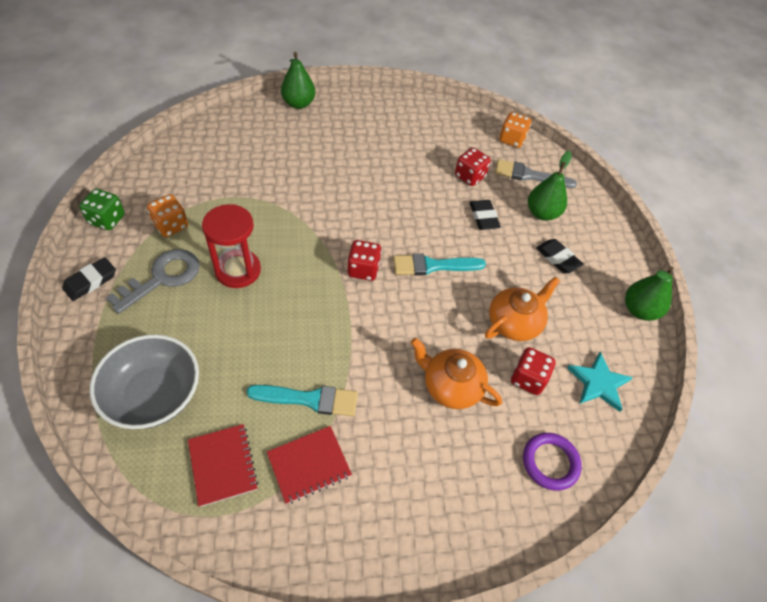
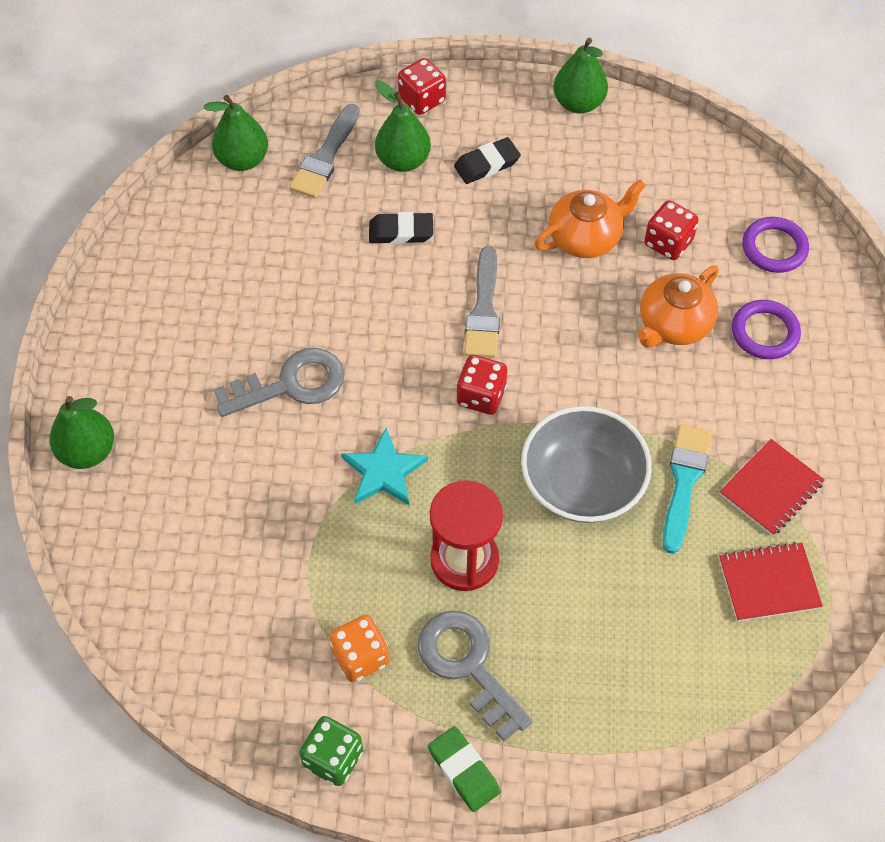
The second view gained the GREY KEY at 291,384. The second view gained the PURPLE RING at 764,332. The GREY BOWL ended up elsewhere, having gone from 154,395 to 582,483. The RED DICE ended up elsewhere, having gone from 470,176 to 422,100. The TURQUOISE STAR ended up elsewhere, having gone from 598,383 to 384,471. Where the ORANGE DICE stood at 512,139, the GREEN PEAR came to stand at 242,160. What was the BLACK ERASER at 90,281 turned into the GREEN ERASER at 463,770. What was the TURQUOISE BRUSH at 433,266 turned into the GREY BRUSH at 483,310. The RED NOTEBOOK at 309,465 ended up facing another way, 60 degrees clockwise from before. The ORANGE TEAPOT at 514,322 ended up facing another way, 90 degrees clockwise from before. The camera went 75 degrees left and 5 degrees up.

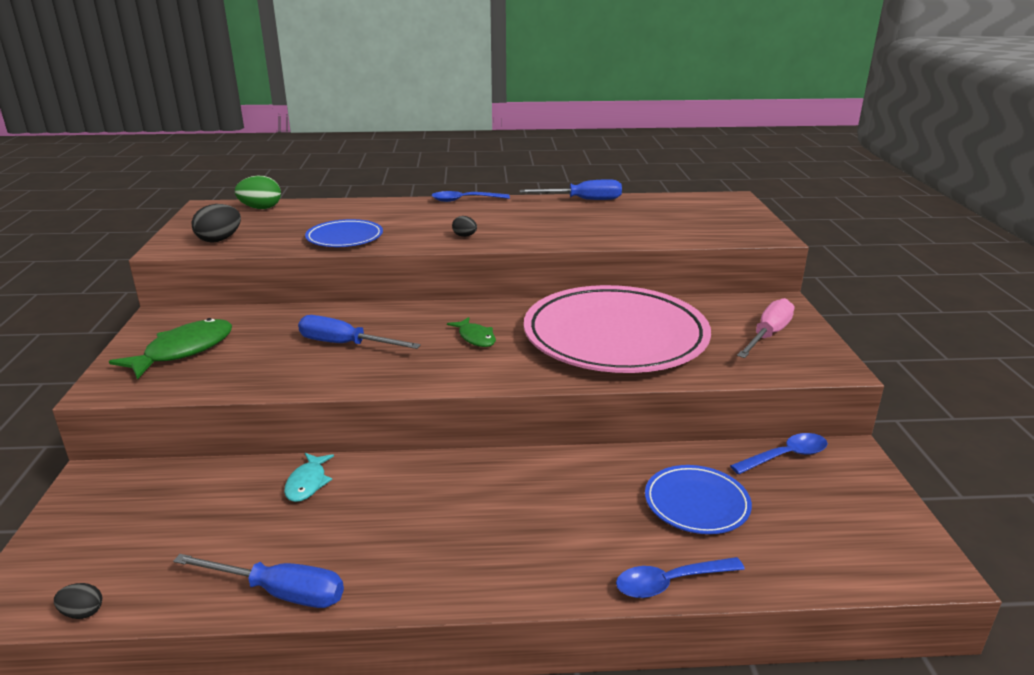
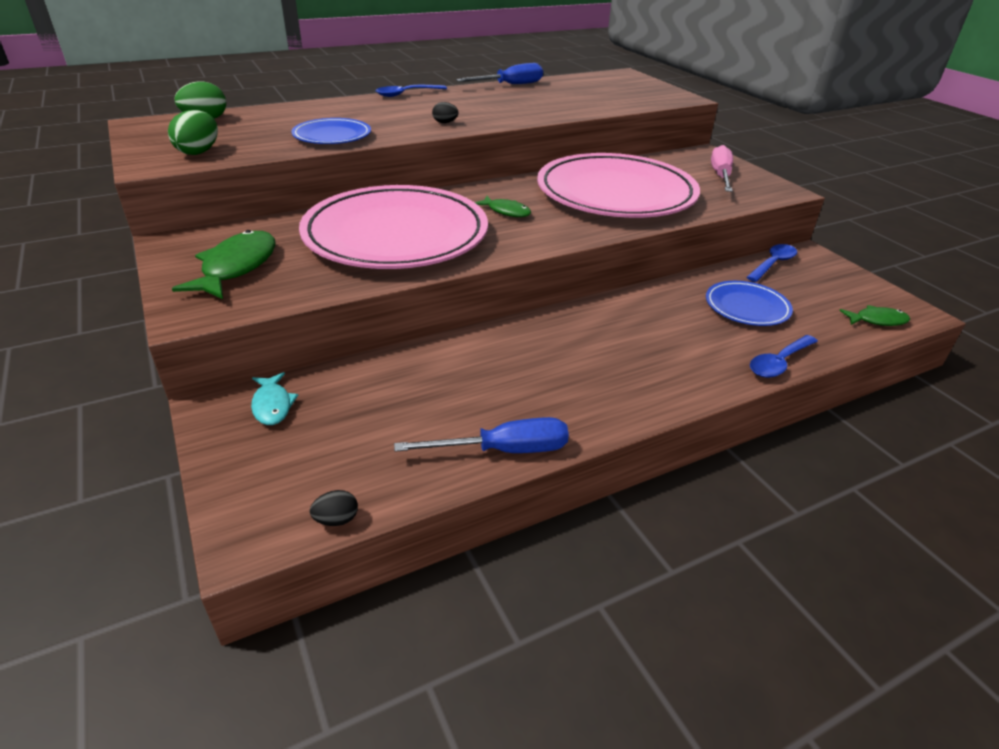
The second view gained the GREEN FISH at 877,320. The TURQUOISE FISH ended up elsewhere, having gone from 307,483 to 272,405. Where the BLUE SCREWDRIVER stood at 345,344, the PINK PLATE came to stand at 396,235. What was the BLACK EGG at 219,240 turned into the GREEN EGG at 199,152. The camera went 25 degrees left and 10 degrees up.

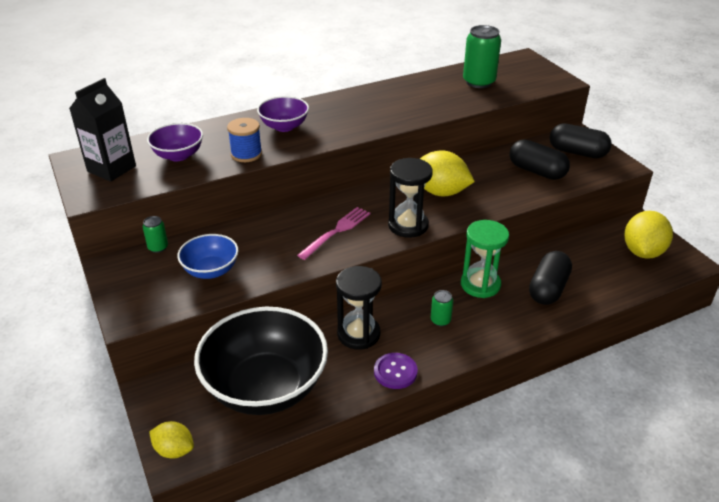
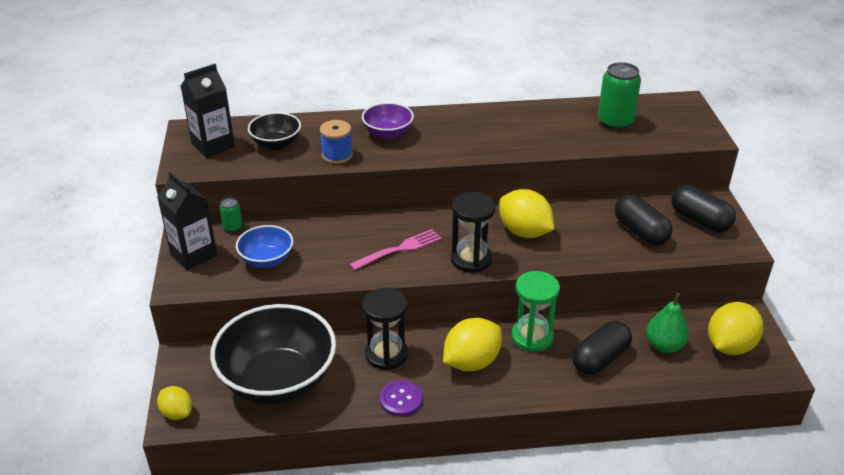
The second view gained the BLACK CARTON at 193,254. The second view gained the GREEN PEAR at 664,346. Where the GREEN CAN stood at 440,320, the YELLOW LEMON came to stand at 471,362. What was the PURPLE BOWL at 178,155 turned into the BLACK BOWL at 276,144. The camera went 20 degrees right and 0 degrees up.

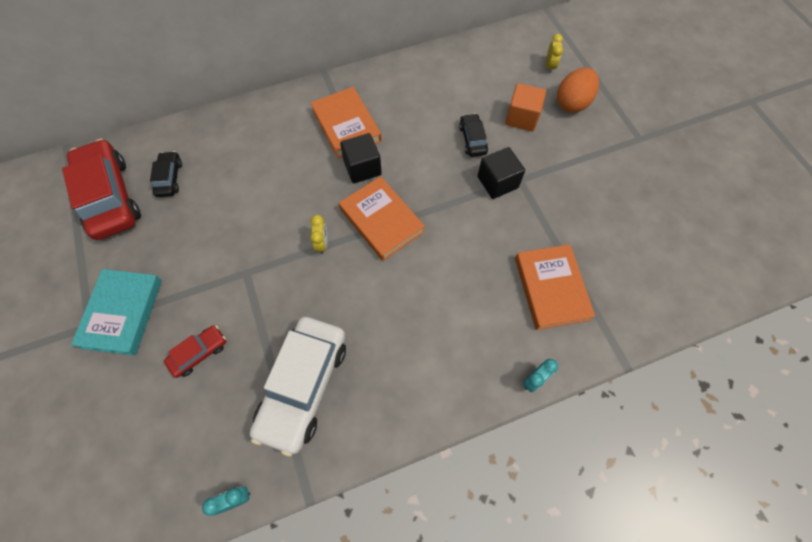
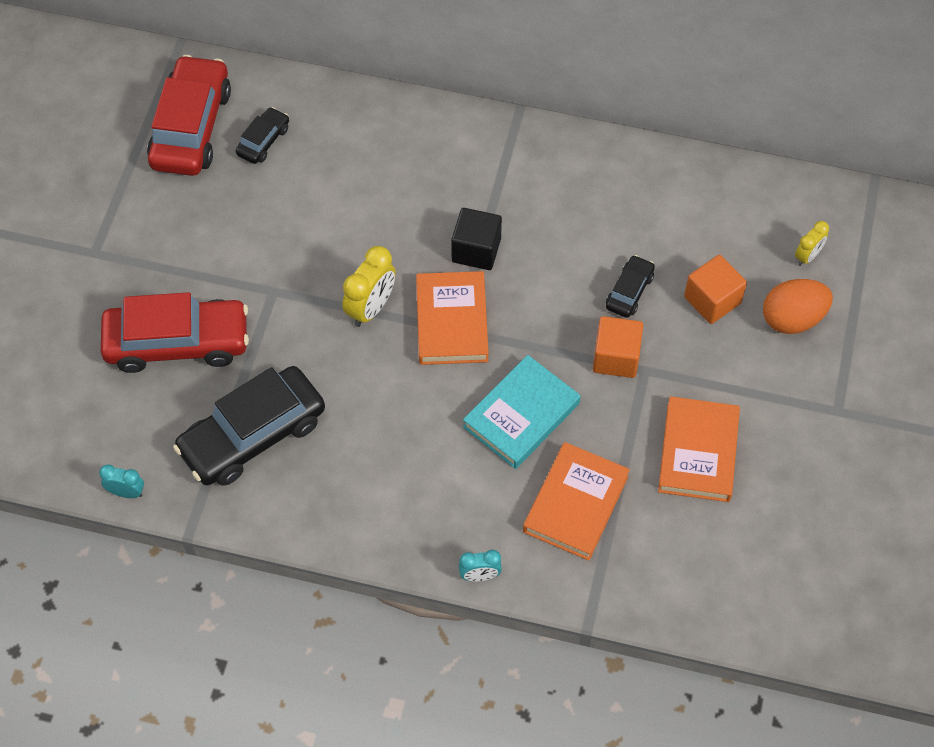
The TURQUOISE BOOK ended up elsewhere, having gone from 122,313 to 521,415. The ORANGE BOOK ended up elsewhere, having gone from 346,125 to 698,452. What was the WHITE CAR at 303,386 turned into the BLACK CAR at 252,435. What was the BLACK CUBE at 497,182 turned into the ORANGE CUBE at 616,357. The size of the RED CAR at 199,353 changed by a factor of 2.10. The size of the YELLOW CLOCK at 322,243 changed by a factor of 1.69. The camera went 35 degrees right and 5 degrees down.

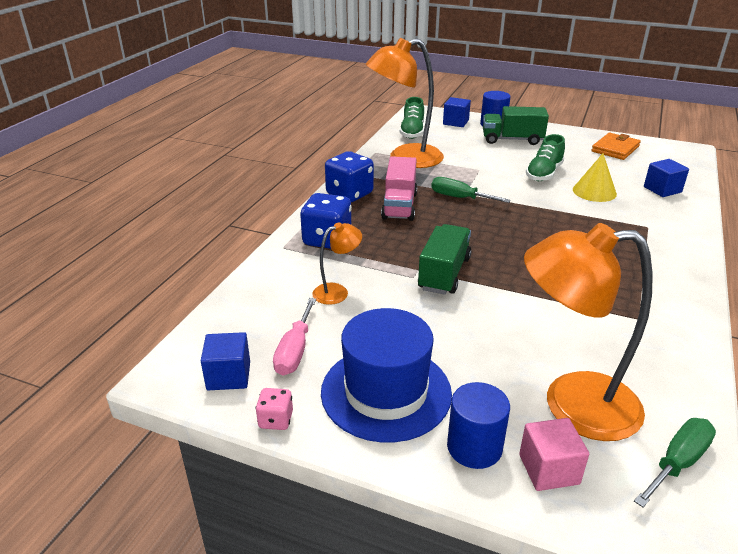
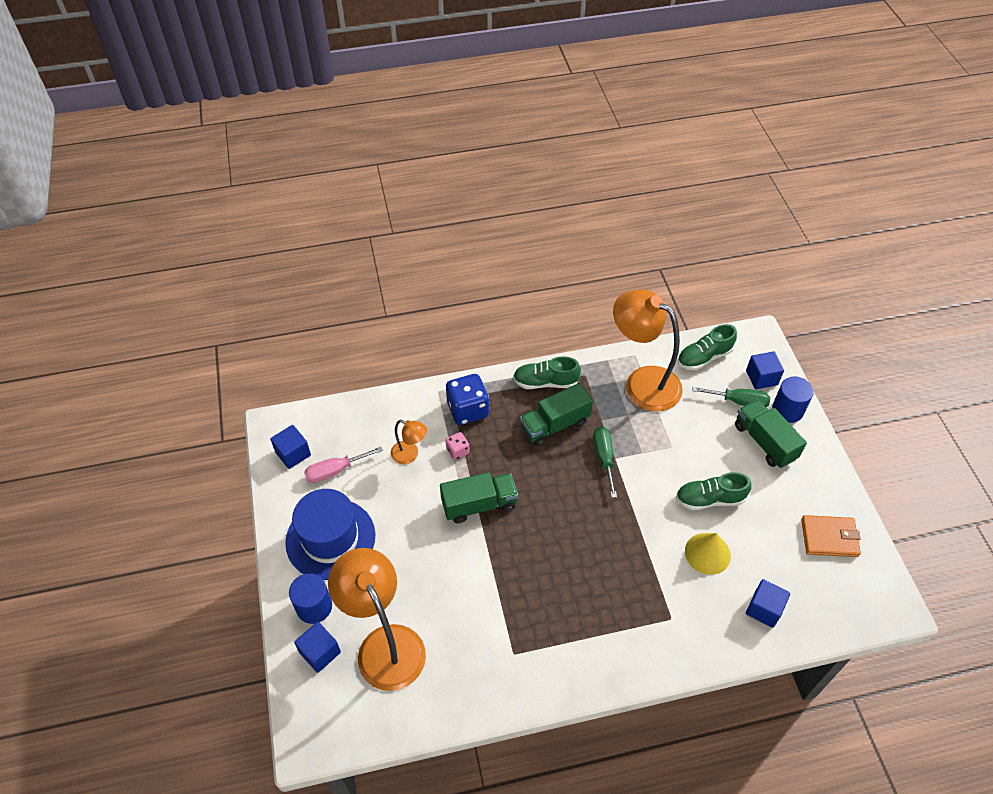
The PINK DICE ended up elsewhere, having gone from 276,420 to 457,451. The GREEN SCREWDRIVER ended up elsewhere, having gone from 678,462 to 738,401. Where the BLUE DICE stood at 349,194, the GREEN SHOE came to stand at 545,382. What was the PINK TRUCK at 399,206 turned into the GREEN TRUCK at 555,425. What was the PINK CUBE at 549,469 turned into the BLUE CUBE at 320,652. The camera went 55 degrees right and 20 degrees up.

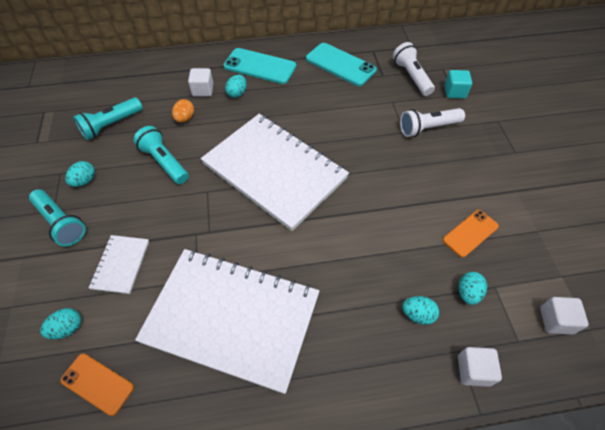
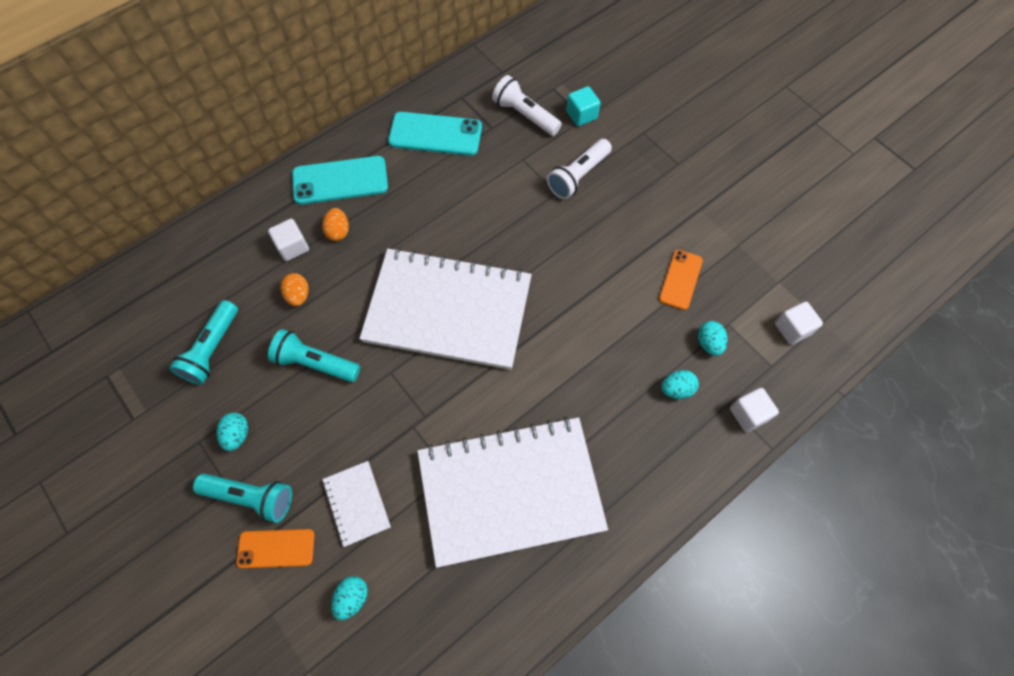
The ORANGE PHONE ended up elsewhere, having gone from 97,383 to 276,548. What was the TURQUOISE EGG at 237,93 turned into the ORANGE EGG at 338,231. The camera went 30 degrees left and 10 degrees up.

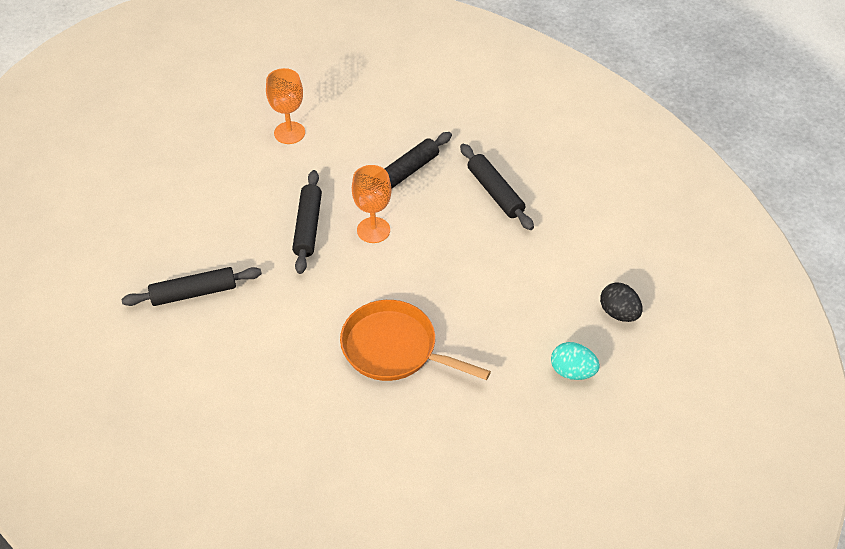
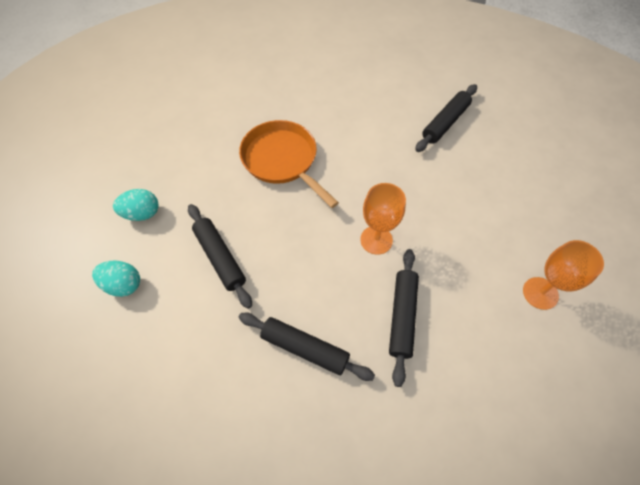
The BLACK ROLLING PIN ended up elsewhere, having gone from 308,227 to 220,258. What was the BLACK EGG at 619,313 turned into the TURQUOISE EGG at 123,284. The ORANGE PAN at 394,348 ended up facing another way, 120 degrees counterclockwise from before. The camera went 145 degrees right and 10 degrees up.

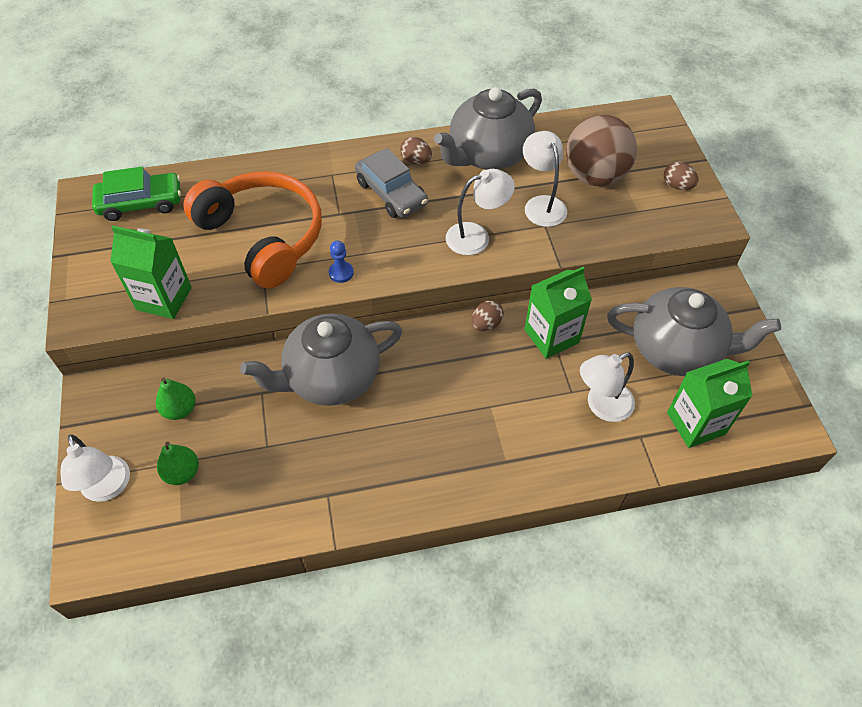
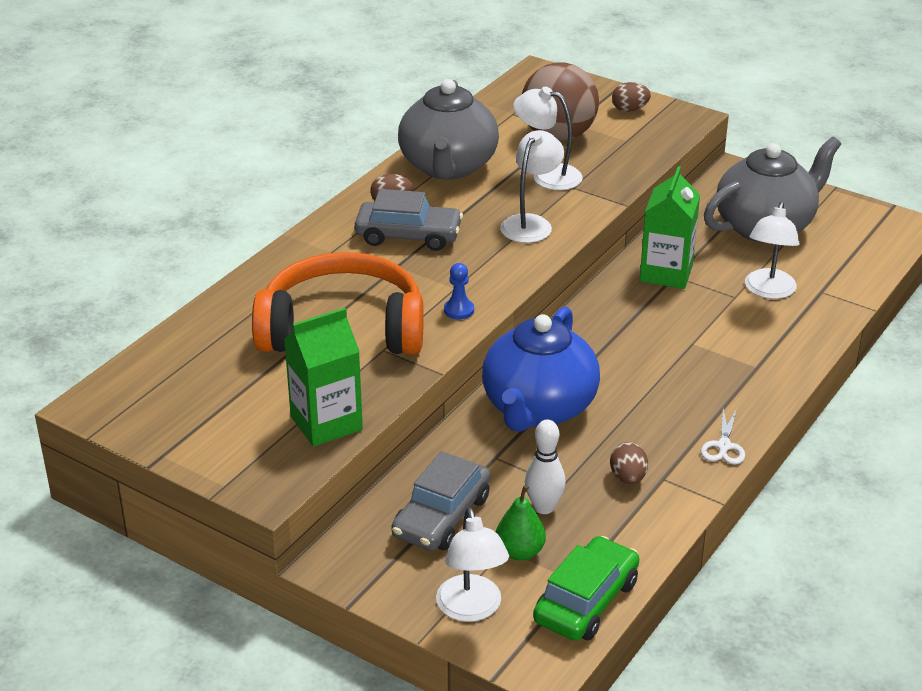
The second view lost the GREEN CARTON at 695,423. The second view gained the WHITE BOWLING PIN at 544,507. The second view gained the WHITE SCISSORS at 724,446. The GREEN CAR ended up elsewhere, having gone from 141,203 to 586,601. The BROWN EGG ended up elsewhere, having gone from 486,324 to 628,478. Where the GREEN PEAR stood at 180,409, the GREY CAR came to stand at 442,516. What was the GREY TEAPOT at 331,378 turned into the BLUE TEAPOT at 538,408. The WHITE LAMP at 108,488 ended up facing another way, 60 degrees clockwise from before. The camera went 45 degrees left and 20 degrees down.

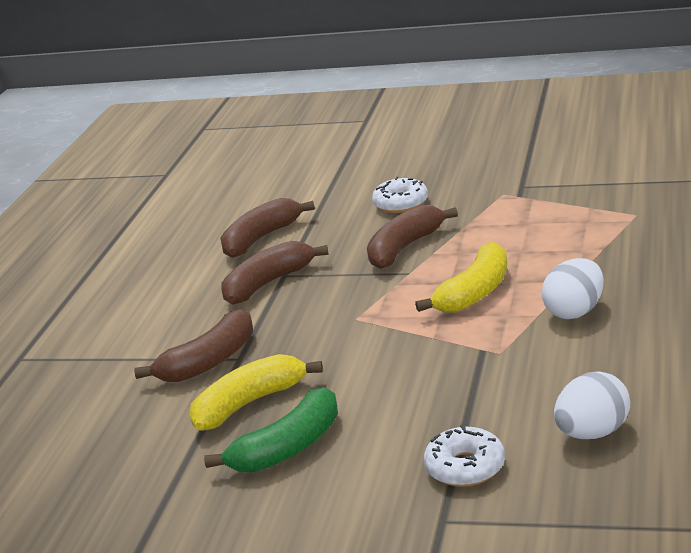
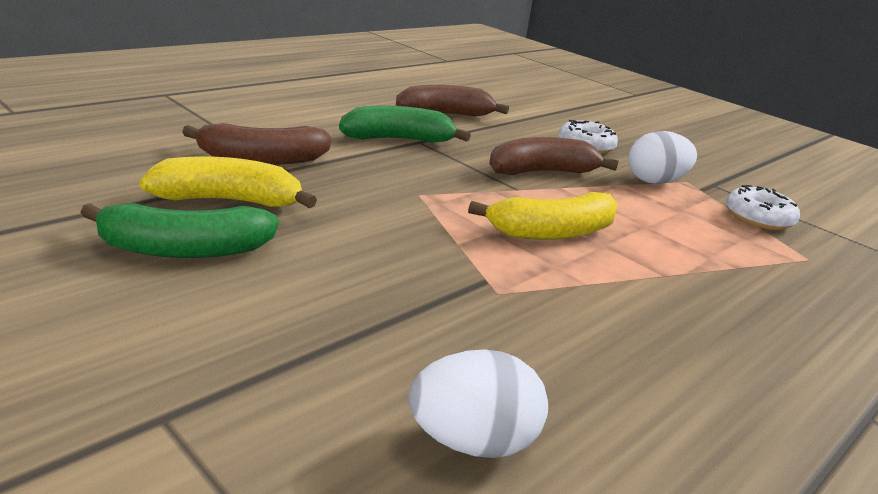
The WHITE DONUT ended up elsewhere, having gone from 465,467 to 758,218. The WHITE EGG ended up elsewhere, having gone from 575,312 to 655,181. What was the BROWN BANANA at 268,283 turned into the GREEN BANANA at 398,140. The camera went 25 degrees right and 0 degrees up.

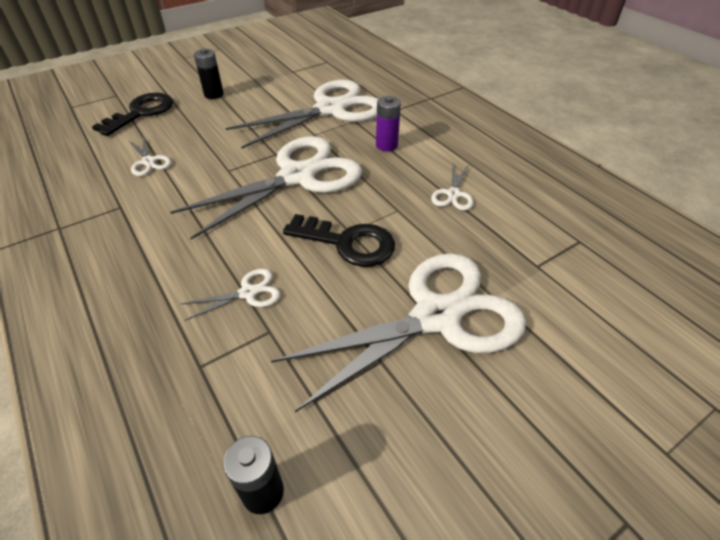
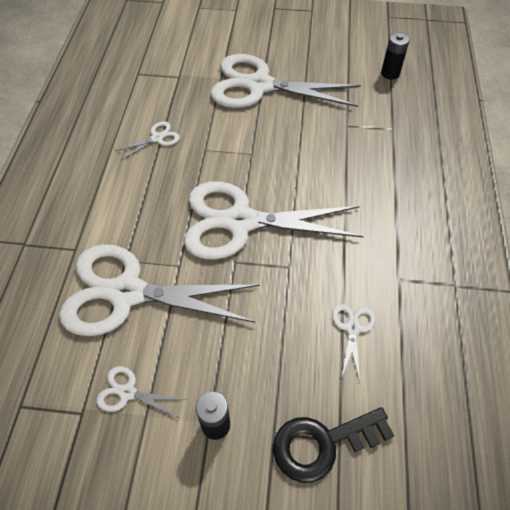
The second view lost the BLACK KEY at 348,243. The second view lost the PURPLE BATTERY at 386,145. The WHITE SCISSORS ended up elsewhere, having gone from 248,292 to 127,392. The camera went 140 degrees left and 10 degrees up.

